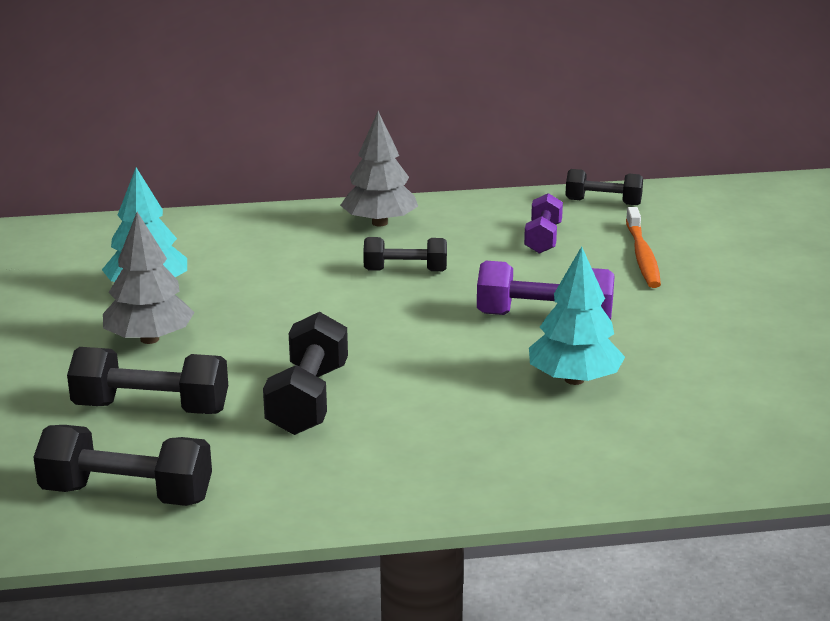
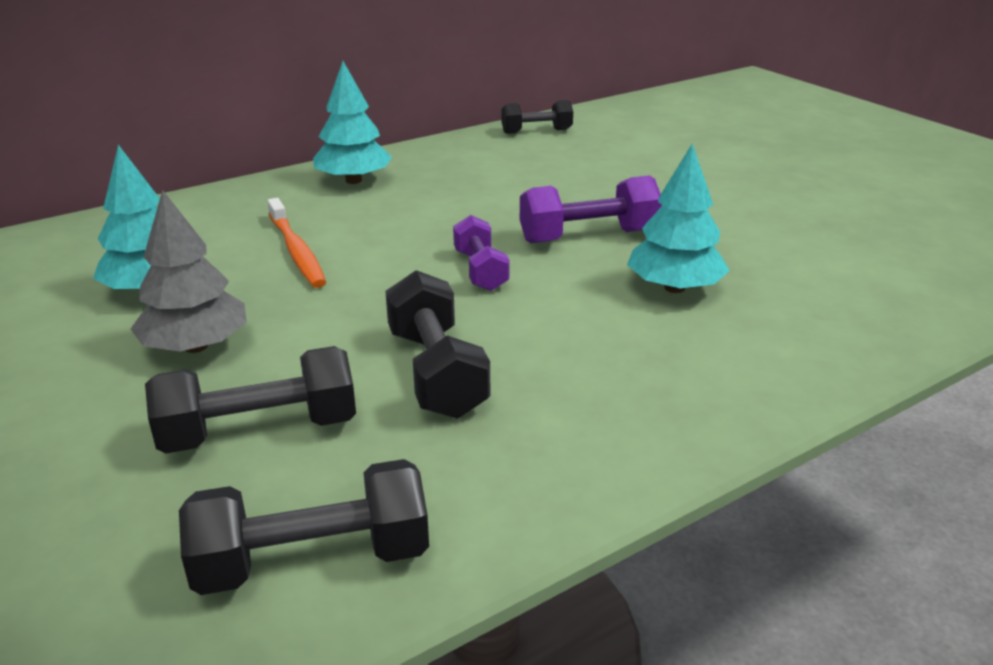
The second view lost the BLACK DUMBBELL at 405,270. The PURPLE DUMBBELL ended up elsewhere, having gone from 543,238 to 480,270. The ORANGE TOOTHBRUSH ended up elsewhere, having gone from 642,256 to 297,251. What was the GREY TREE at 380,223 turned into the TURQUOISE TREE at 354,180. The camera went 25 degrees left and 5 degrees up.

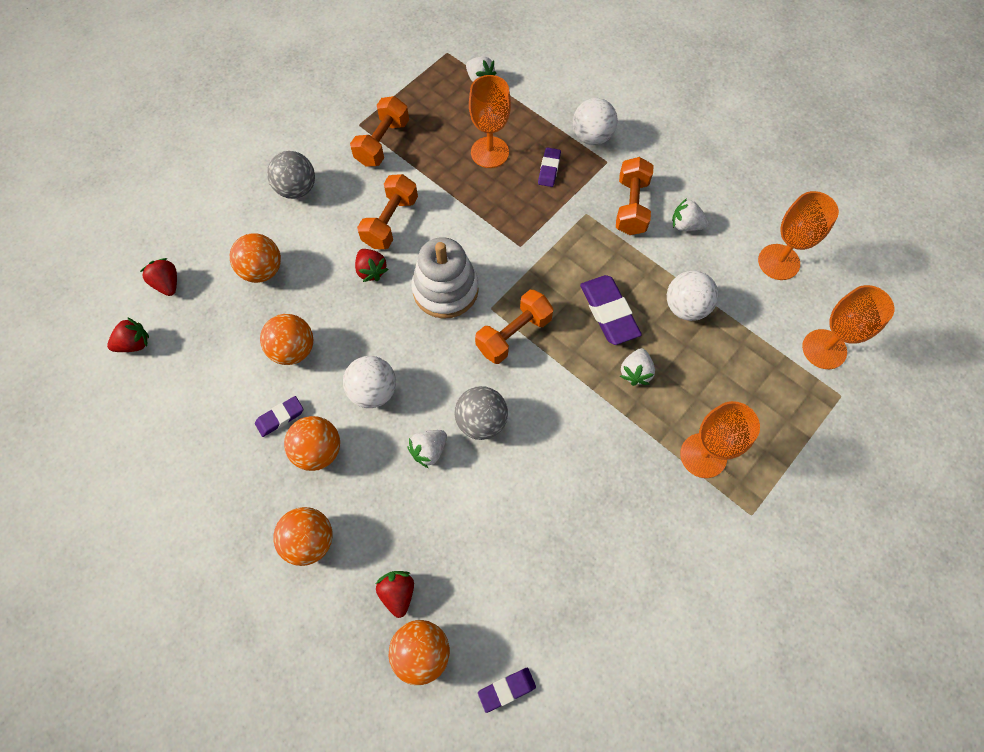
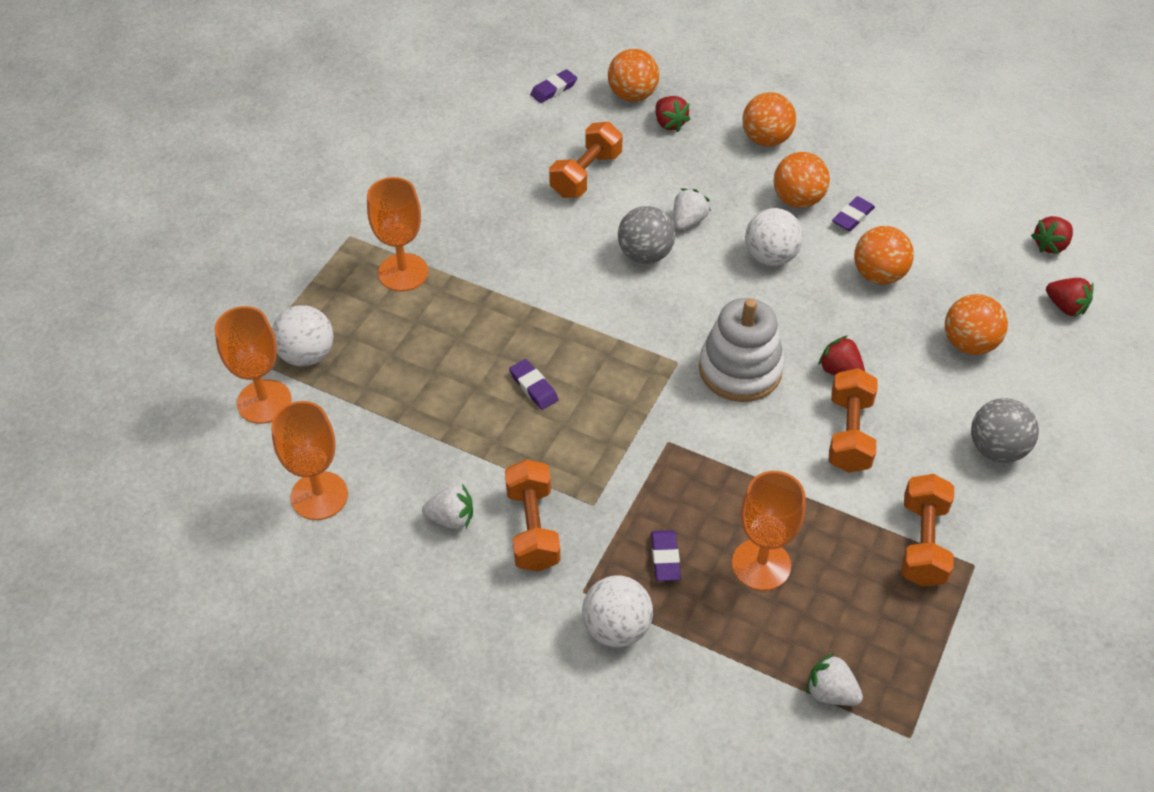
The second view lost the WHITE STRAWBERRY at 635,372. The ORANGE DUMBBELL ended up elsewhere, having gone from 513,334 to 586,175. The WHITE BALL ended up elsewhere, having gone from 685,307 to 307,355. The size of the PURPLE ERASER at 609,312 changed by a factor of 0.57. The camera went 165 degrees right and 15 degrees down.

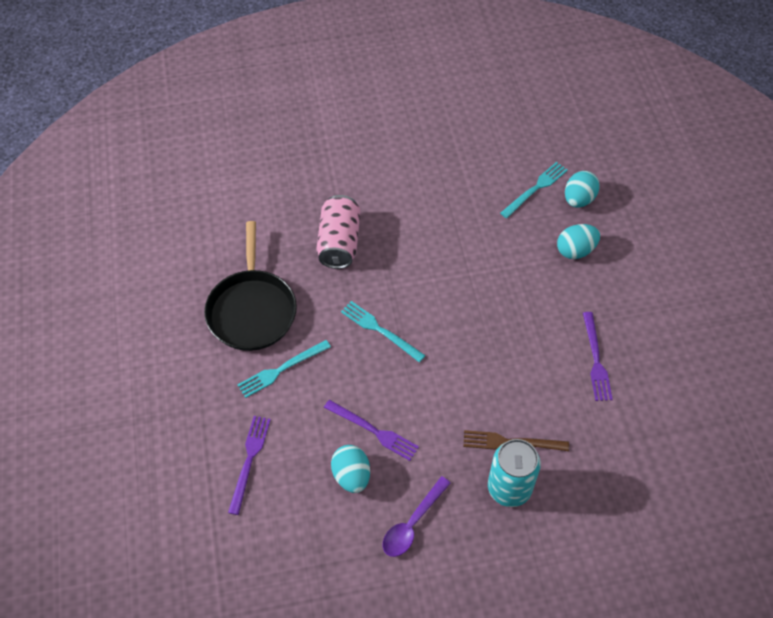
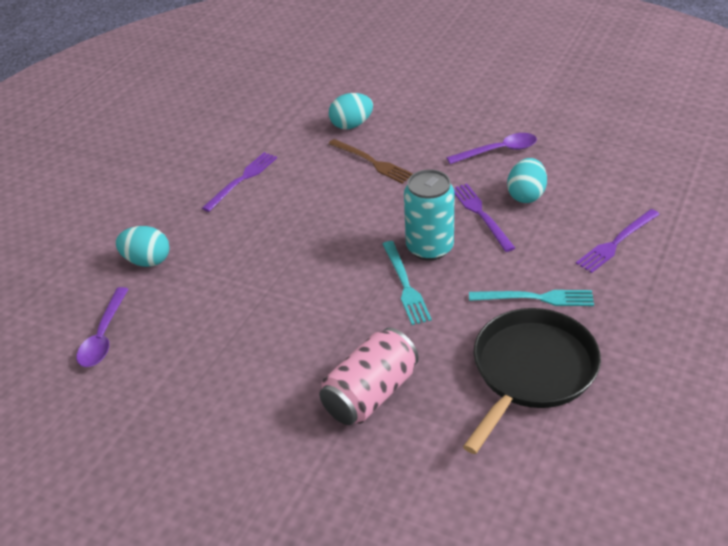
The TURQUOISE CAN ended up elsewhere, having gone from 509,488 to 429,247. The TURQUOISE EGG ended up elsewhere, having gone from 578,199 to 351,125. Where the TURQUOISE FORK stood at 535,189, the PURPLE SPOON came to stand at 103,336. The camera went 140 degrees left and 15 degrees down.

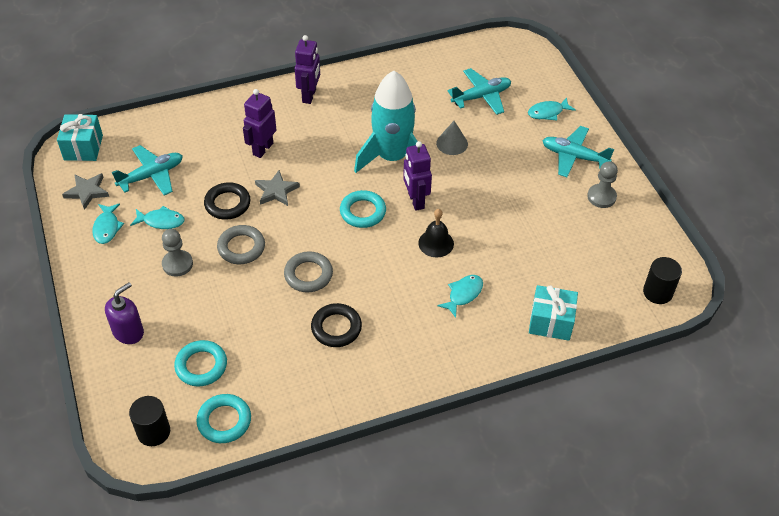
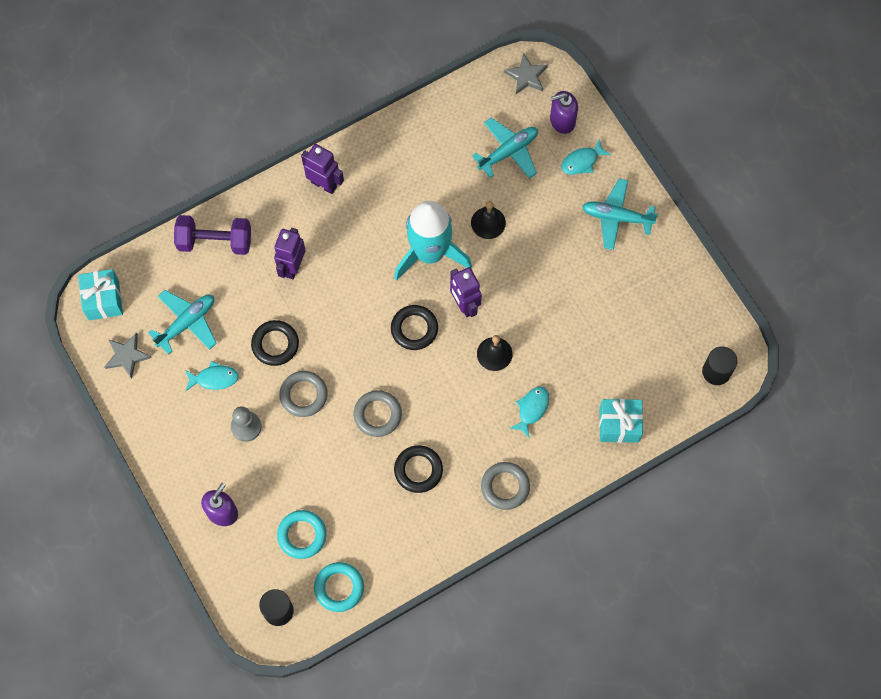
The second view lost the TURQUOISE FISH at 107,227. The second view lost the GREY PAWN at 601,197. The second view gained the PURPLE DUMBBELL at 215,241. The second view gained the GREY RING at 505,487. The second view gained the PURPLE SOAP DISPENSER at 562,120. The GREY STAR ended up elsewhere, having gone from 276,191 to 526,76. Where the GREY CONE stood at 452,143, the BLACK BELL came to stand at 488,222. What was the TURQUOISE RING at 363,212 turned into the BLACK RING at 414,329. The PURPLE ROBOT at 309,96 ended up facing another way, 60 degrees counterclockwise from before. The camera went 10 degrees left and 20 degrees up.

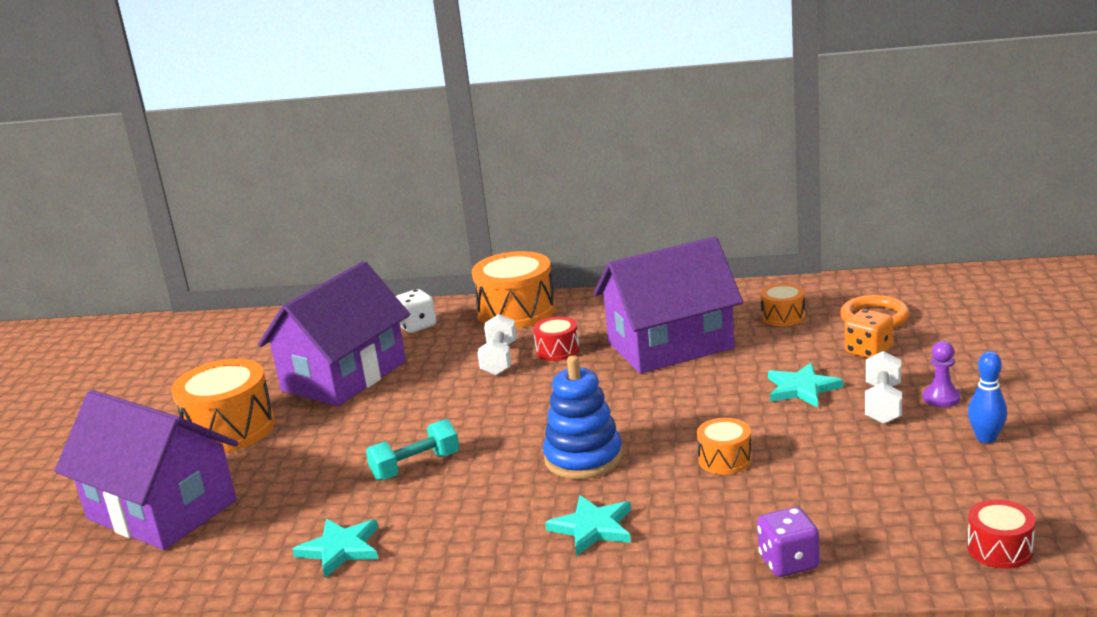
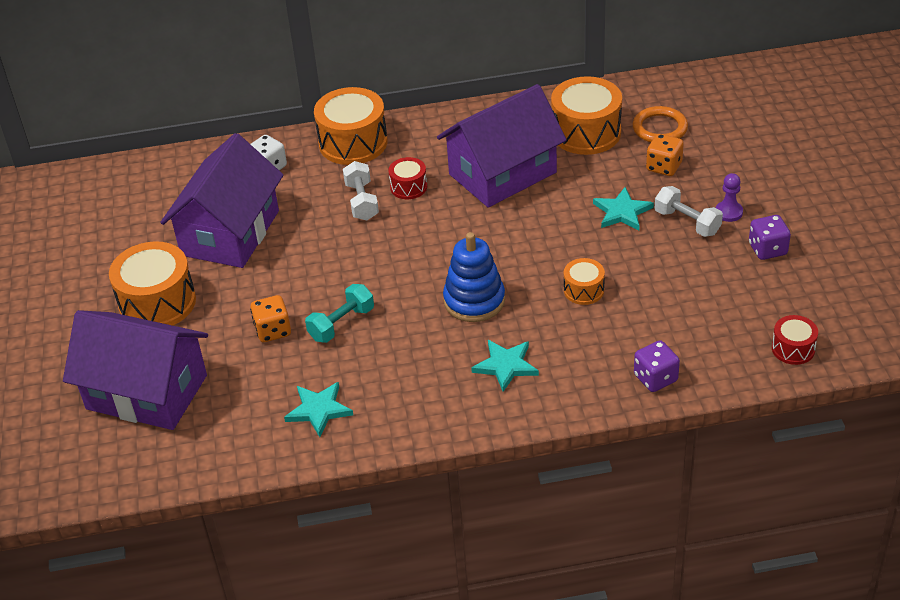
The second view gained the ORANGE DICE at 273,330. Where the BLUE BOWLING PIN stood at 986,438, the PURPLE DICE came to stand at 767,249. The WHITE DUMBBELL at 883,404 ended up facing another way, 45 degrees counterclockwise from before. The size of the ORANGE DRUM at 783,316 changed by a factor of 1.92. The camera went 15 degrees left and 20 degrees up.

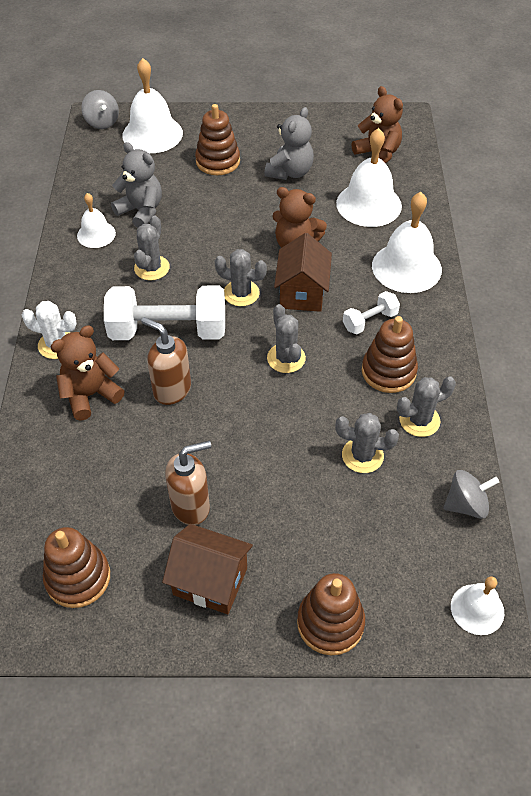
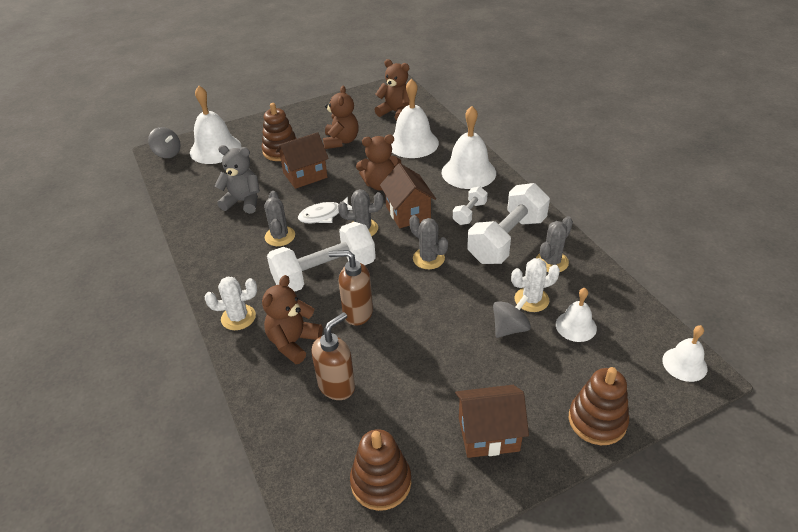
The second view gained the BROWN HOUSE at 305,175. The second view gained the WHITE FISH at 324,215. The WHITE BELL ended up elsewhere, having gone from 96,234 to 576,326. The BROWN SOAP DISPENSER ended up elsewhere, having gone from 191,506 to 337,386. The GREY SPINNING TOP ended up elsewhere, having gone from 466,505 to 510,328. Where the BROWN STACKING TOY stood at 388,371, the WHITE DUMBBELL came to stand at 507,240. What was the GREY TEDDY BEAR at 290,172 turned into the BROWN TEDDY BEAR at 341,141. What was the GREY CACTUS at 362,455 turned into the WHITE CACTUS at 531,300. The camera went 25 degrees left and 10 degrees down.

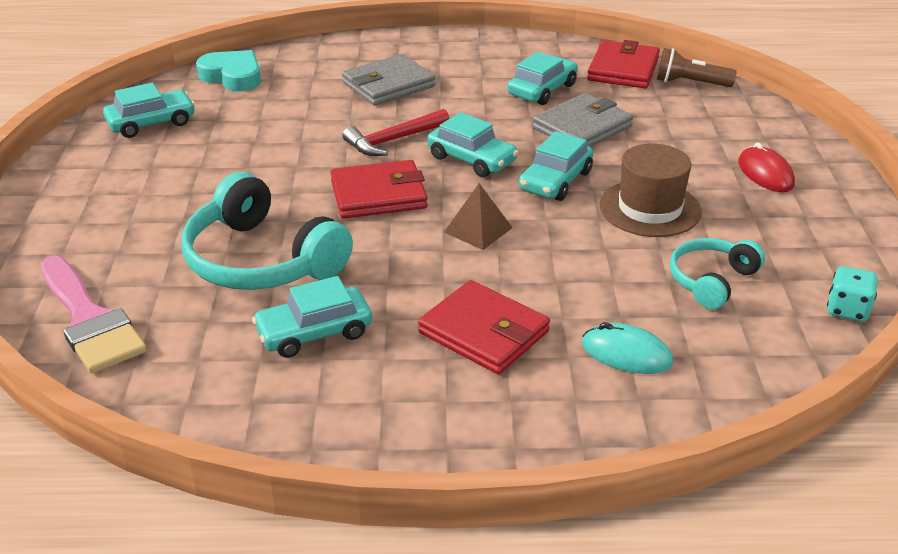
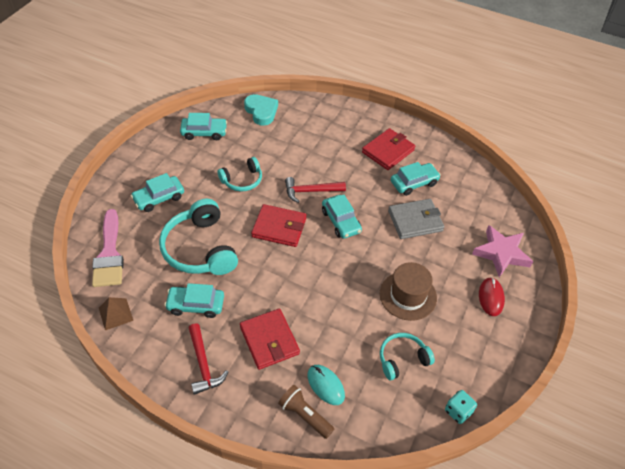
The second view lost the GREY WALLET at 388,85. The second view gained the RED HAMMER at 203,364. The second view gained the TURQUOISE HEADPHONES at 242,180. The second view gained the PINK STAR at 501,253. The BROWN PYRAMID ended up elsewhere, having gone from 478,230 to 115,314. The TURQUOISE CAR ended up elsewhere, having gone from 555,181 to 159,198. The RED WALLET ended up elsewhere, having gone from 623,69 to 388,151. The BROWN FLASHLIGHT ended up elsewhere, having gone from 690,83 to 305,415. The camera went 25 degrees right and 15 degrees up.

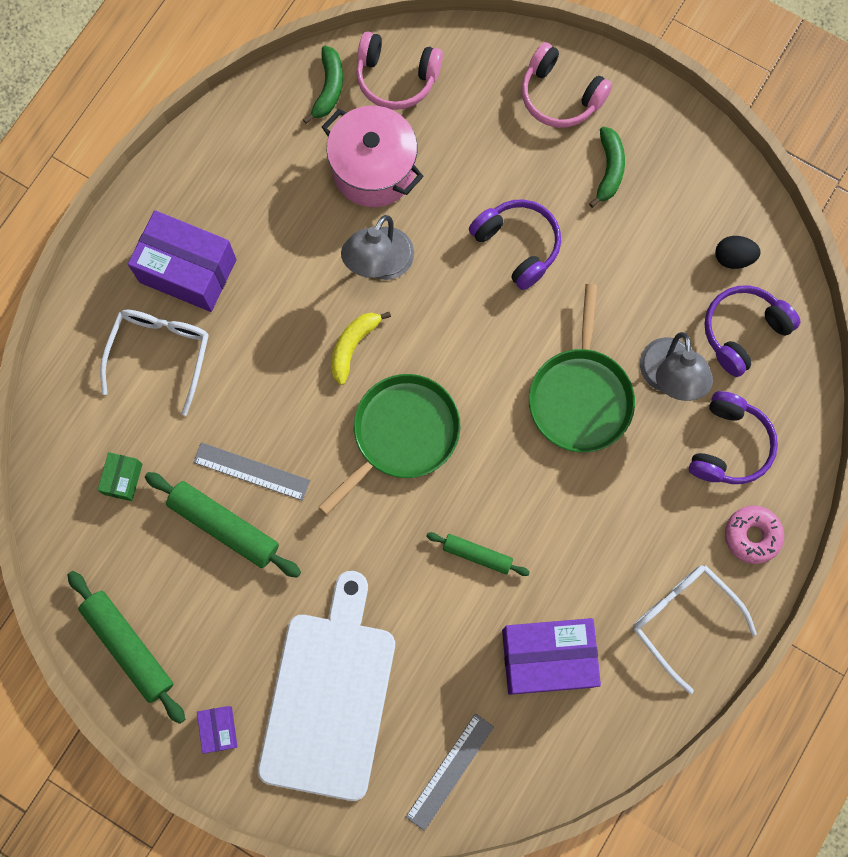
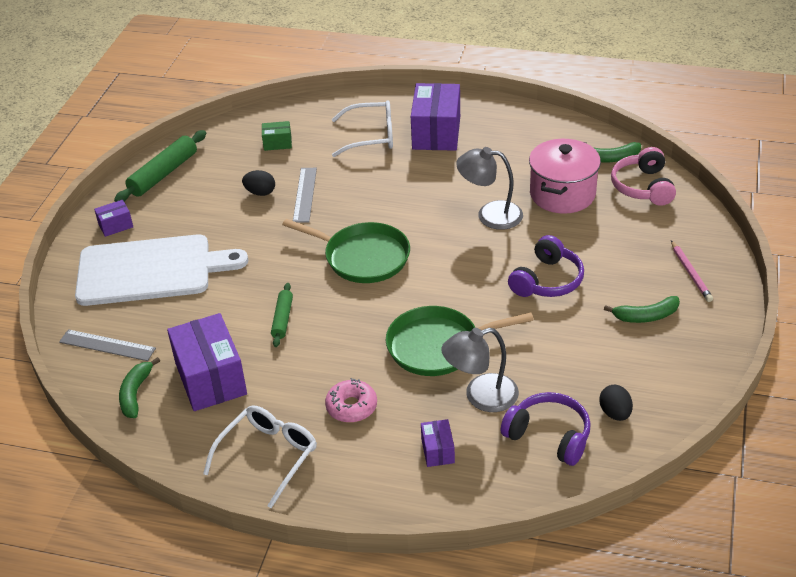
The second view lost the YELLOW BANANA at 353,346. The second view gained the GREEN BANANA at 135,393. The PINK DONUT ended up elsewhere, having gone from 752,535 to 351,407. Where the GREEN ROLLING PIN stood at 224,526, the BLACK EGG came to stand at 260,192. Where the PINK HEADPHONES stood at 560,96, the PINK PENCIL came to stand at 690,273. Where the PURPLE HEADPHONES stood at 729,445, the PURPLE BOX came to stand at 438,451. The camera went 75 degrees right and 35 degrees down.

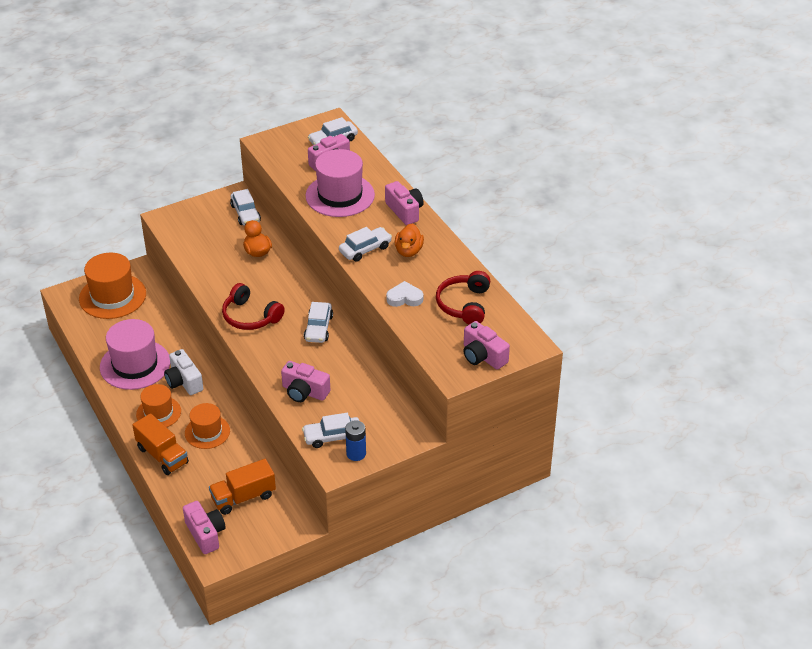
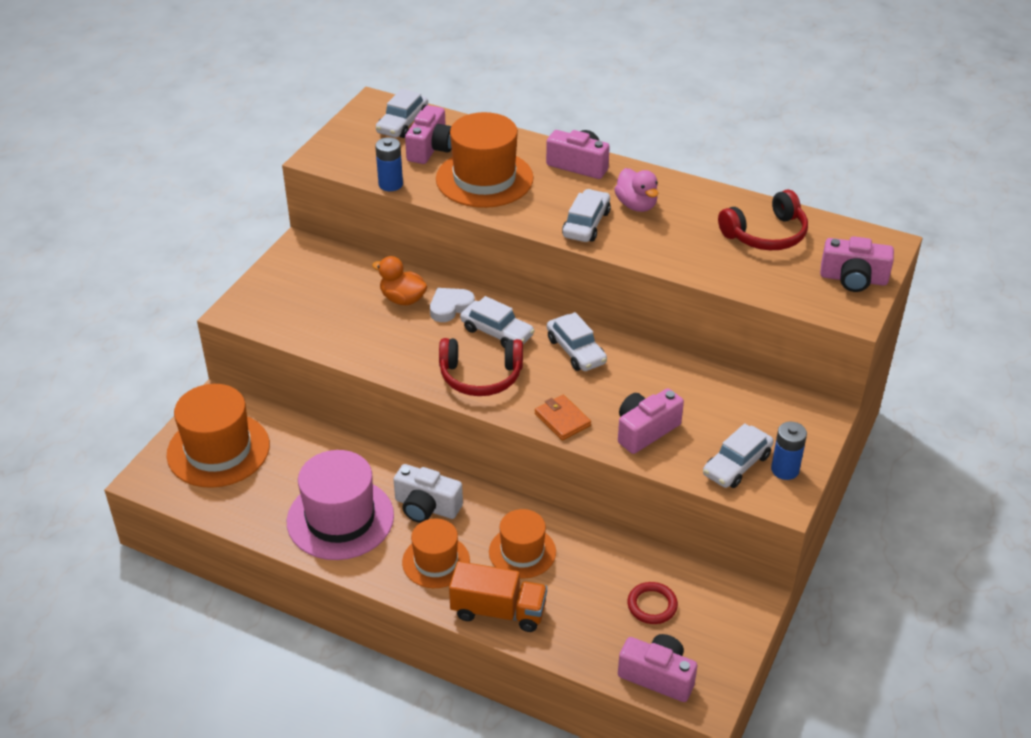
The second view gained the BLUE BATTERY at 390,184. The second view gained the ORANGE WALLET at 562,420. The WHITE CAR ended up elsewhere, having gone from 245,213 to 497,332. The WHITE HEART ended up elsewhere, having gone from 404,298 to 450,307. Where the ORANGE TRUCK stood at 243,497, the RED RING came to stand at 652,605. What was the PINK HAT at 340,195 turned into the ORANGE HAT at 484,179. What was the ORANGE DUCK at 408,251 turned into the PINK DUCK at 636,205. The PINK CAMERA at 304,392 ended up facing another way, 150 degrees clockwise from before. The RED HEADPHONES at 464,305 ended up facing another way, 90 degrees counterclockwise from before. The camera went 35 degrees left and 0 degrees up.

